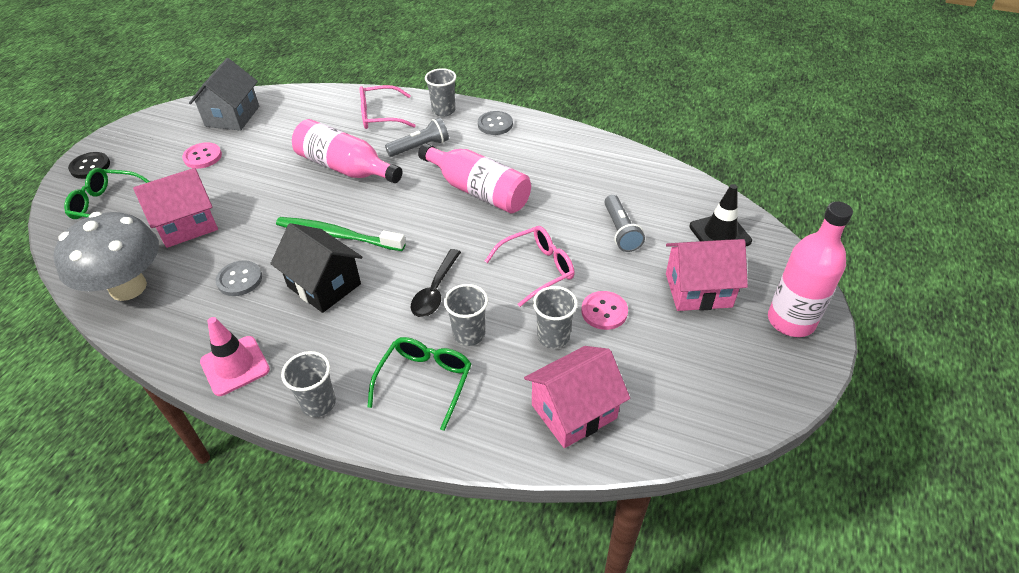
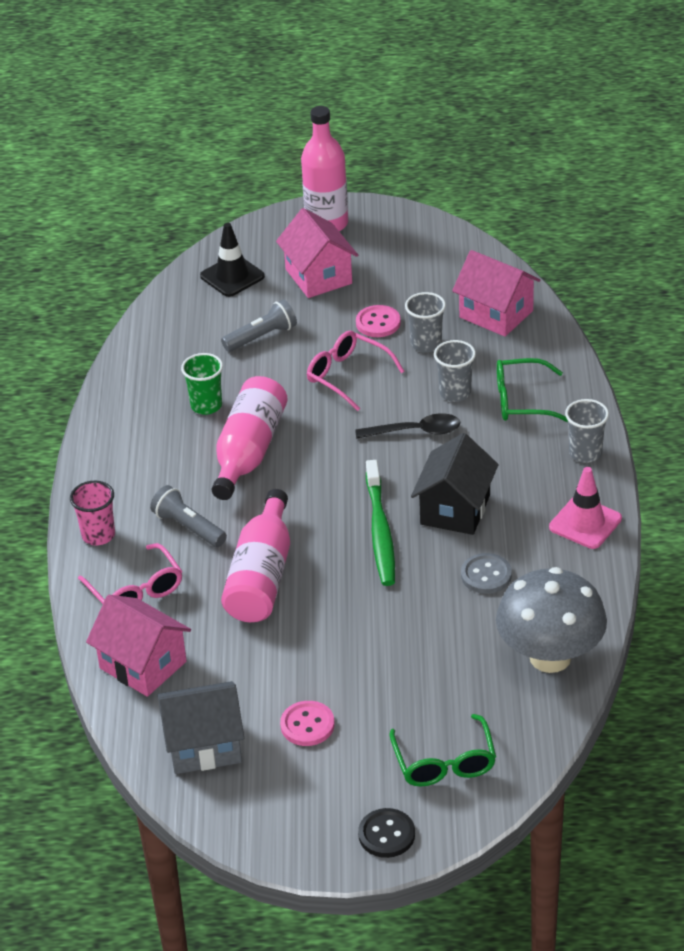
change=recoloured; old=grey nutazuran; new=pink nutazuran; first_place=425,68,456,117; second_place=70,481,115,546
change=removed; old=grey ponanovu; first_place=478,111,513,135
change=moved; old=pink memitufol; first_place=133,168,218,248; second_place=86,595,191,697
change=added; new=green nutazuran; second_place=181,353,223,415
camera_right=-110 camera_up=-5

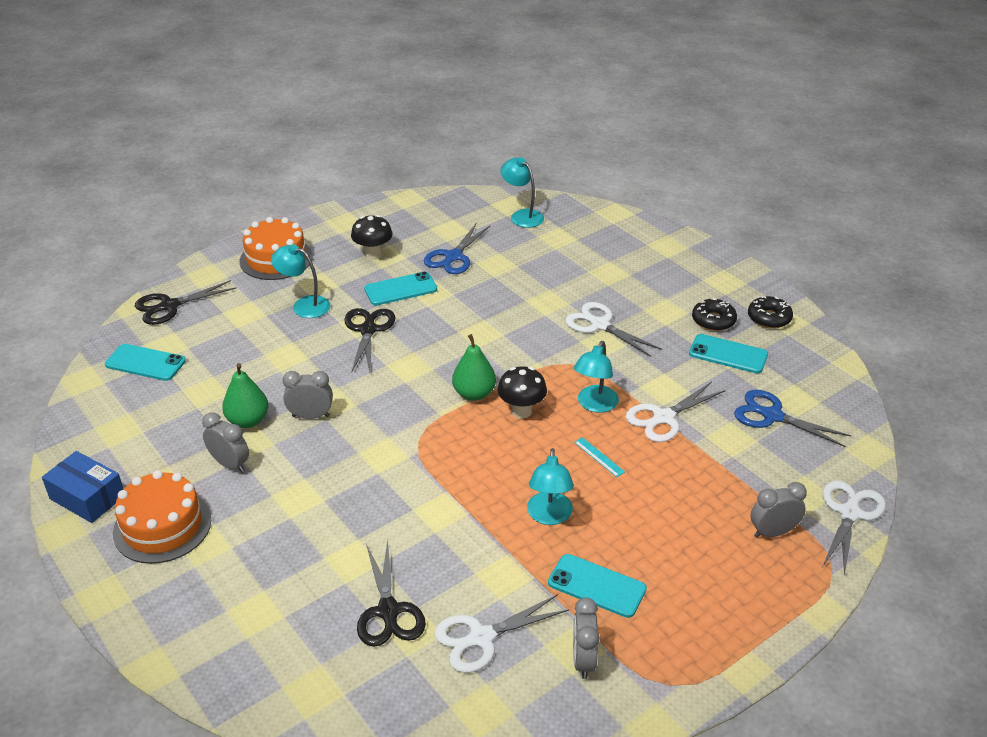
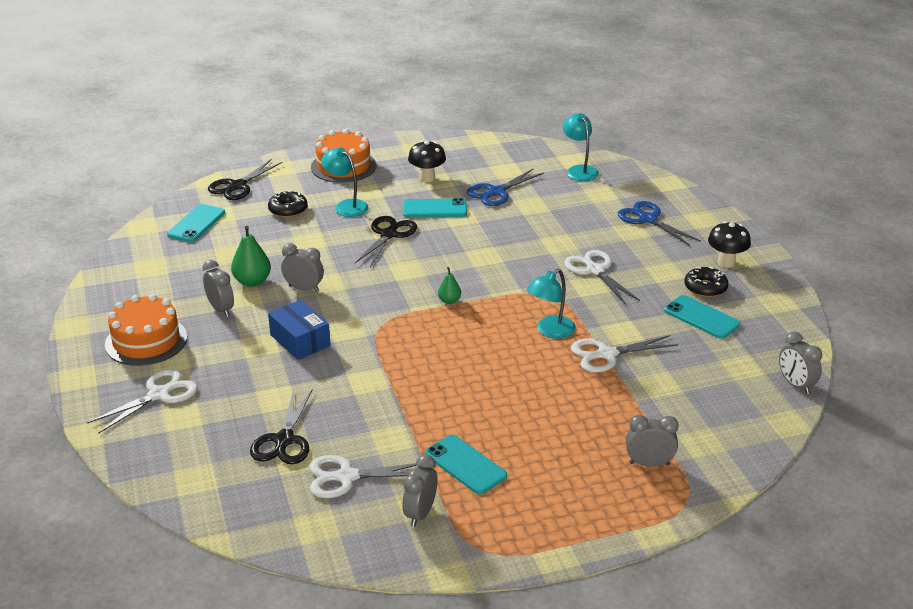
change=turned; old=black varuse; first_place=135,280,237,325; second_place=208,160,282,200; degrees=-45
change=moved; old=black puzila; first_place=748,296,793,329; second_place=268,190,308,218
change=resized; old=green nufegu; first_place=452,334,496,401; second_place=438,267,461,304; factor=0.58
change=turned; old=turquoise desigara; first_place=105,344,186,381; second_place=167,204,225,242; degrees=75
change=moved; old=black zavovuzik; first_place=498,366,547,419; second_place=708,221,751,268
change=moved; old=blue varuse; first_place=734,390,851,447; second_place=618,201,701,246
change=removed; old=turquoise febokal; first_place=574,437,625,477
change=removed; old=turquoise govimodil; first_place=527,448,574,525
change=moved; old=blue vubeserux; first_place=42,451,123,523; second_place=268,300,330,360
change=moved; old=white varuse; first_place=822,481,886,576; second_place=87,369,198,434
change=added; new=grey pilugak; second_place=779,332,822,394
camera_right=20 camera_up=-5

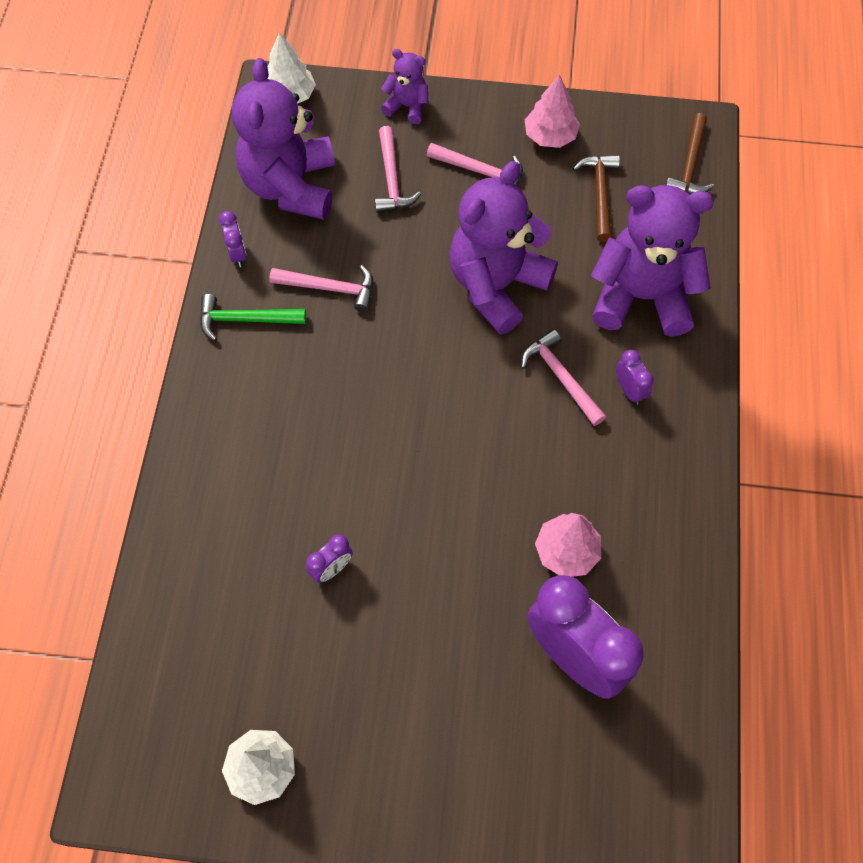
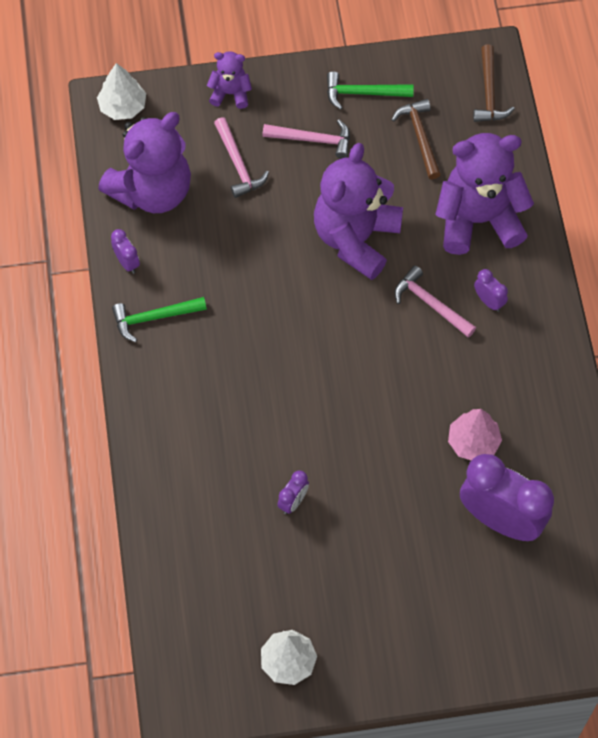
change=turned; old=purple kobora; first_place=232,58,335,220; second_place=98,112,191,213; degrees=-120
change=replaced; old=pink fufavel; new=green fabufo; first_place=525,75,580,148; second_place=327,72,414,110
change=removed; old=pink fabufo; first_place=269,265,373,312
camera_right=-15 camera_up=0

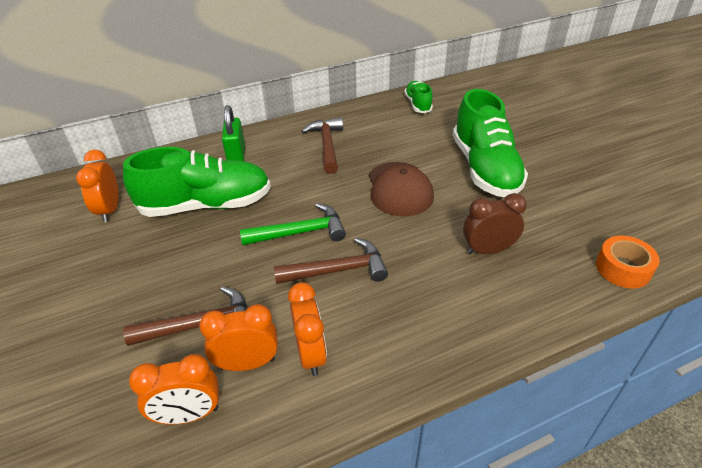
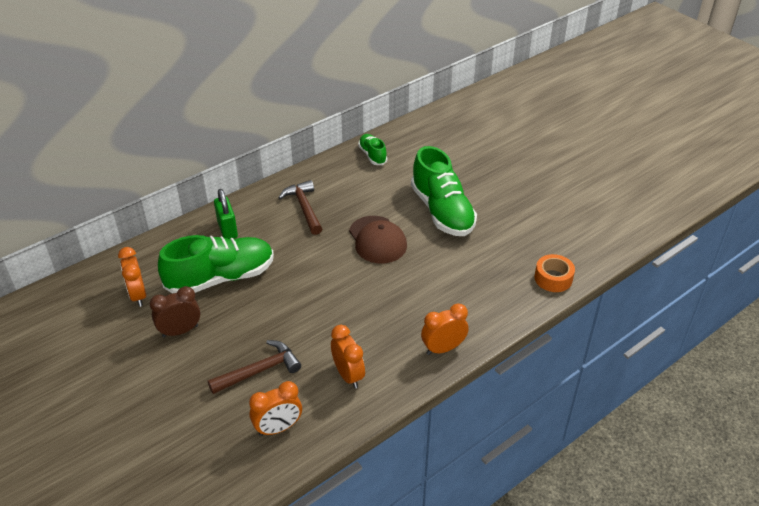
change=moved; old=brown pilugak; first_place=463,193,527,255; second_place=150,286,201,338
change=removed; old=green fabufo; first_place=240,203,346,245
change=removed; old=brown fabufo; first_place=274,238,388,284
change=moved; old=orange pilugak; first_place=199,304,278,371; second_place=421,304,469,355
camera_right=-15 camera_up=0

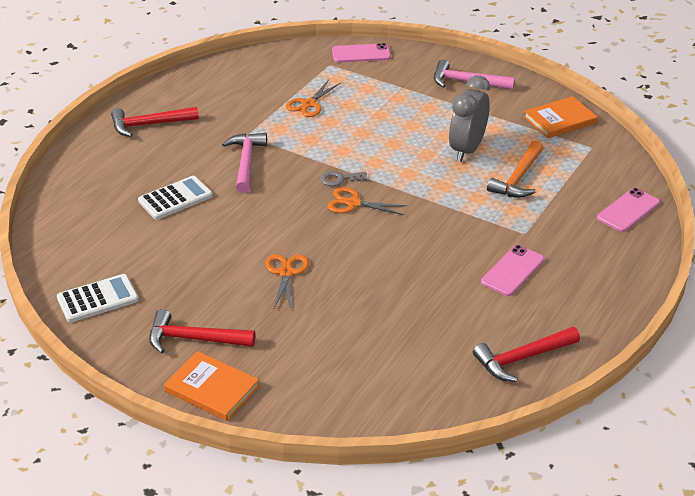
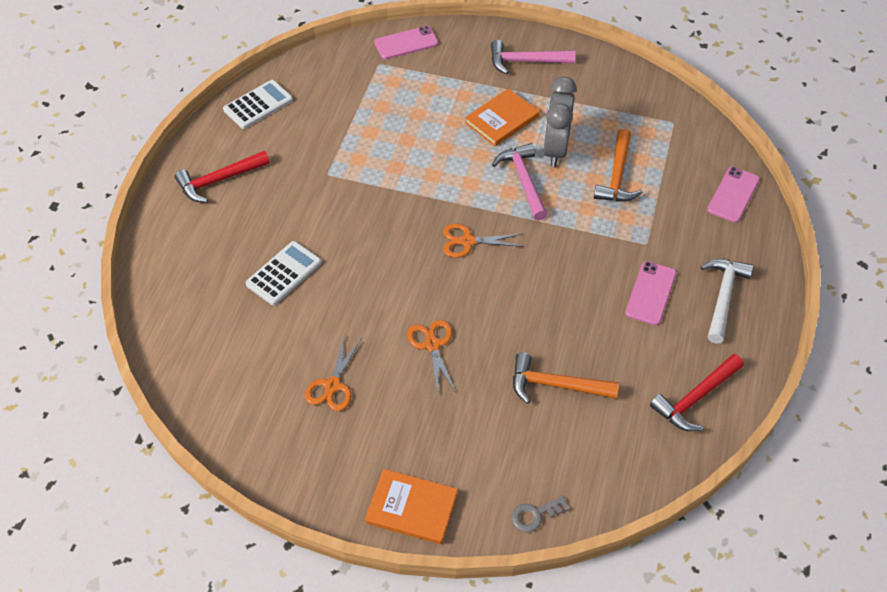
change=moved; old=orange varuse; first_place=286,80,341,117; second_place=305,334,361,411
change=moved; old=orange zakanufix; first_place=524,96,598,138; second_place=465,88,539,147
change=moved; old=pink fabufo; first_place=222,133,267,193; second_place=492,143,548,220
change=moved; old=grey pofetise; first_place=320,171,368,186; second_place=512,496,570,532
change=moved; old=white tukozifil; first_place=57,274,139,323; second_place=223,80,293,129
change=removed; old=red fabufo; first_place=149,309,255,353
change=added; new=white fabufo; second_place=701,259,754,344
change=added; new=orange fabufo; second_place=513,352,619,404
camera_right=-15 camera_up=15

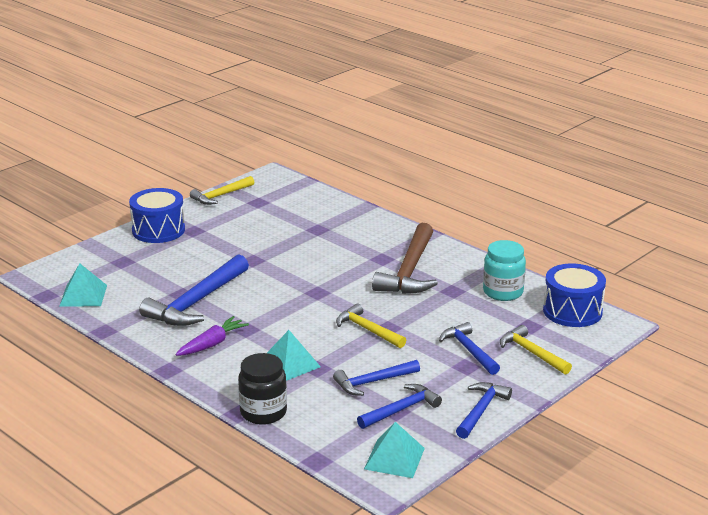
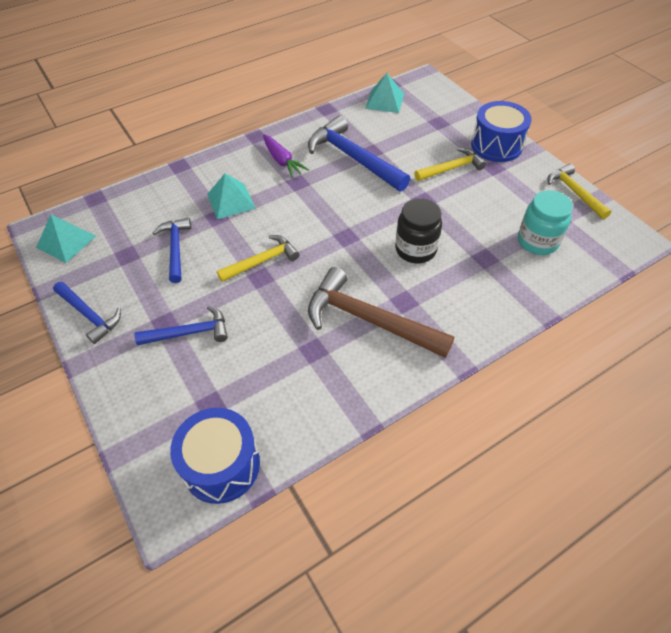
change=moved; old=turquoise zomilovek; first_place=483,240,526,301; second_place=518,190,573,255
change=moved; old=yellow fabufo; first_place=500,325,572,375; second_place=414,148,486,181
change=moved; old=black zomilovek; first_place=238,353,287,425; second_place=395,198,442,263
change=removed; old=blue fabufo; first_place=357,384,442,429
camera_right=105 camera_up=25

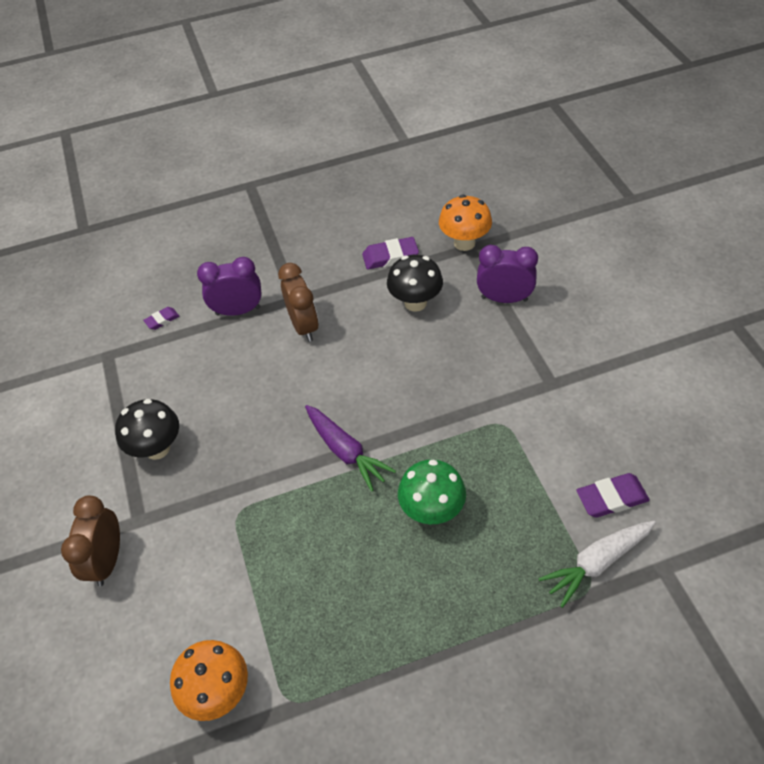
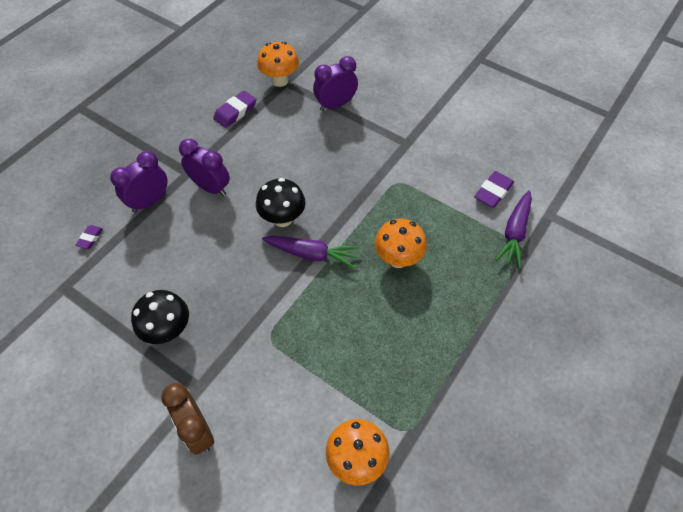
change=moved; old=black zavovuzik; first_place=387,255,443,312; second_place=256,178,306,227
change=recoloured; old=brown pilugak; new=purple pilugak; first_place=278,263,319,342; second_place=179,139,230,196
change=recoloured; old=green zavovuzik; new=orange zavovuzik; first_place=398,459,466,524; second_place=375,219,427,268
change=recoloured; old=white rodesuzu; new=purple rodesuzu; first_place=538,521,656,608; second_place=495,190,532,268
camera_right=-40 camera_up=5

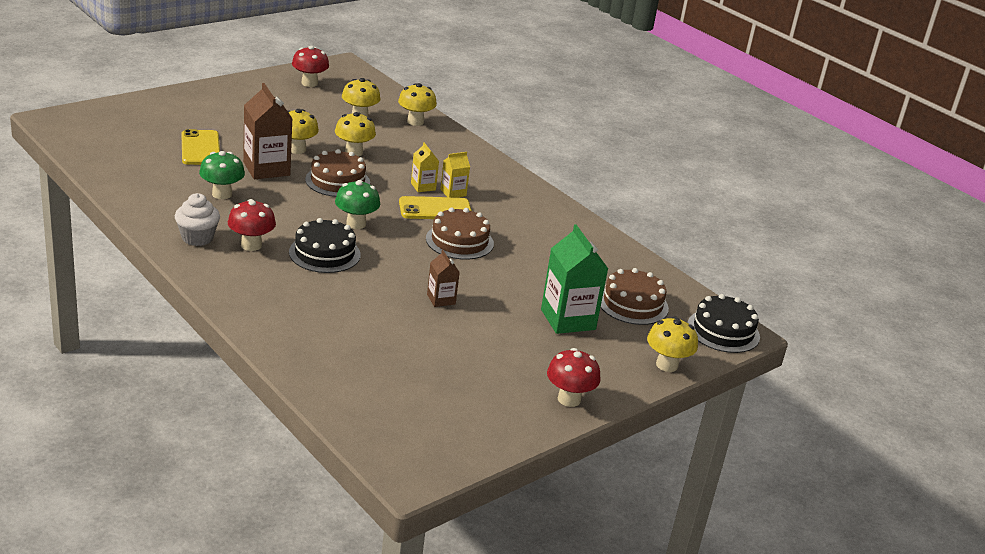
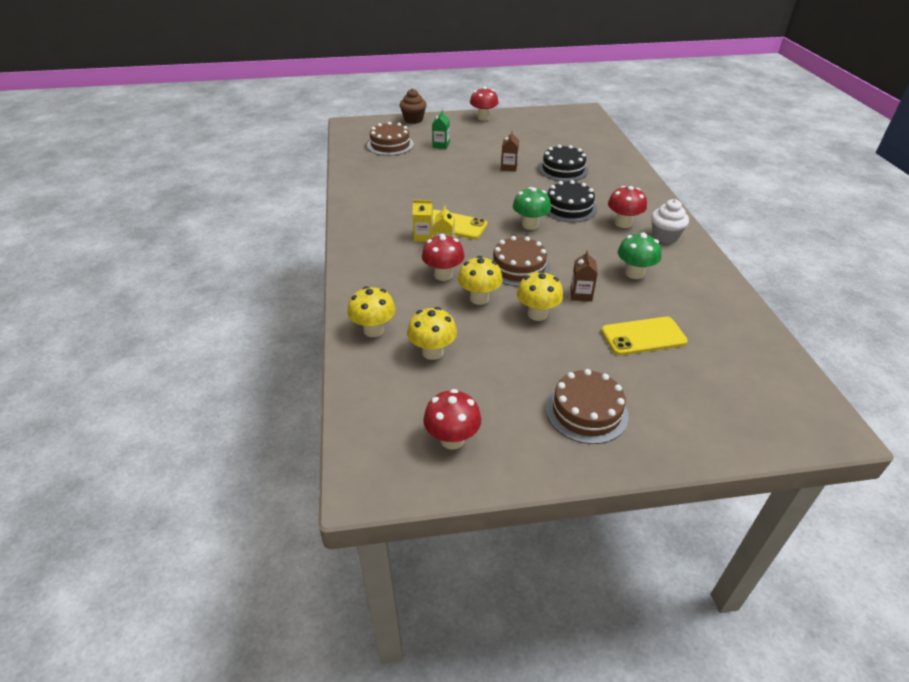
change=resized; old=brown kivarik; first_place=243,83,293,179; second_place=571,250,598,302; factor=0.53
change=turned; old=yellow desigara; first_place=181,129,220,165; second_place=601,317,688,355; degrees=60
change=moved; old=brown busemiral; first_place=426,207,494,260; second_place=546,369,629,444
change=resized; old=green kivarik; first_place=541,224,608,334; second_place=432,110,450,149; factor=0.53
change=moved; old=black busemiral; first_place=688,294,760,353; second_place=538,145,589,182
change=replaced; old=yellow zavovuzik; new=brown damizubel; first_place=647,317,698,372; second_place=400,88,427,124
change=added; new=red zavovuzik; second_place=422,234,465,281
camera_right=-145 camera_up=10

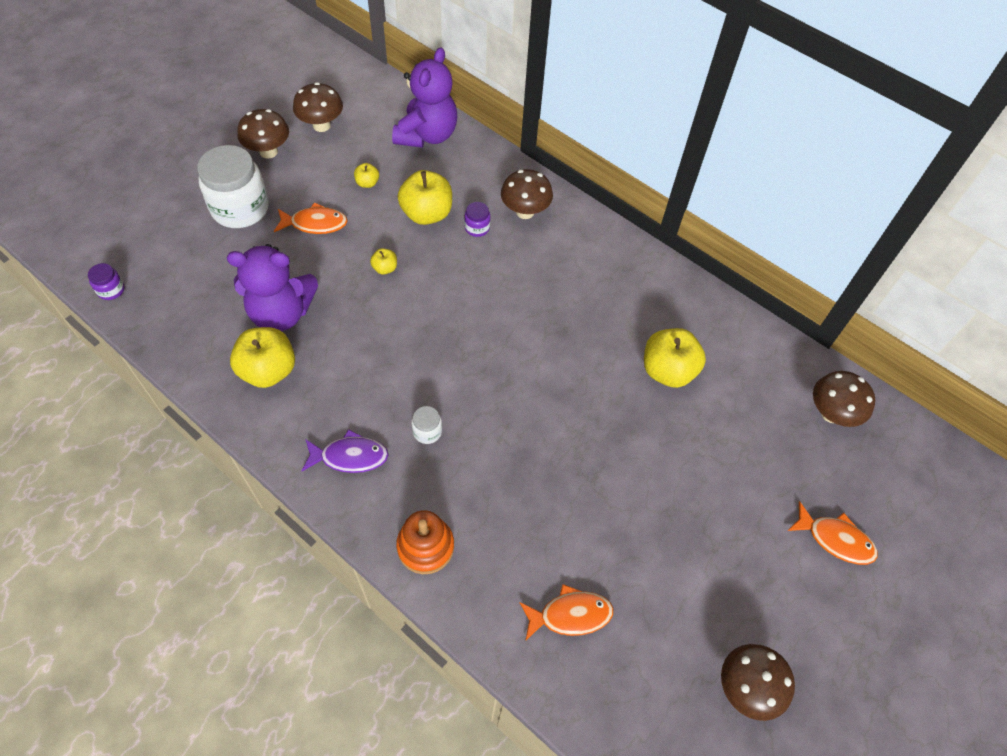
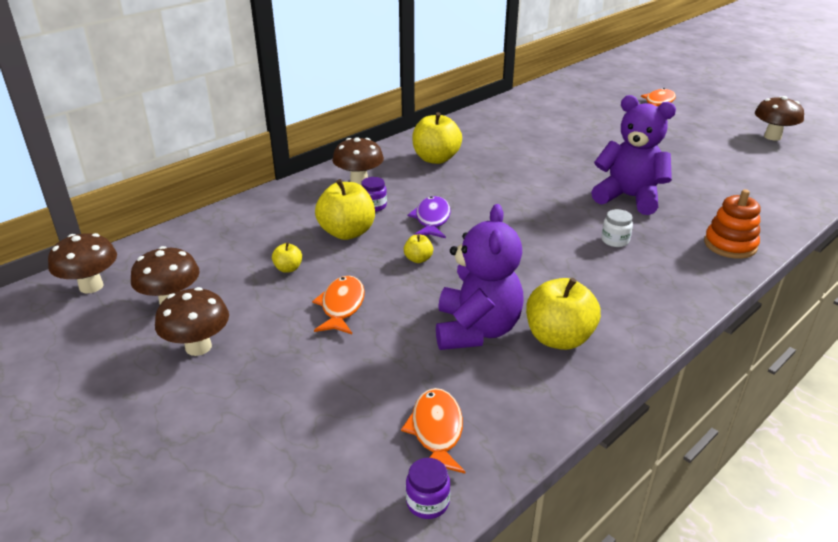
change=moved; old=purple kobora; first_place=392,47,457,148; second_place=591,95,676,215
change=removed; old=white zomilovek; first_place=197,145,269,228
change=moved; old=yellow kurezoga; first_place=644,328,706,388; second_place=412,112,462,164
change=moved; old=brown zavovuzik; first_place=813,371,875,427; second_place=48,233,117,294
change=moved; old=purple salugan; first_place=302,429,388,473; second_place=408,196,451,238
change=moved; old=orange salugan; first_place=519,584,613,641; second_place=401,388,466,474
camera_right=-80 camera_up=-25

